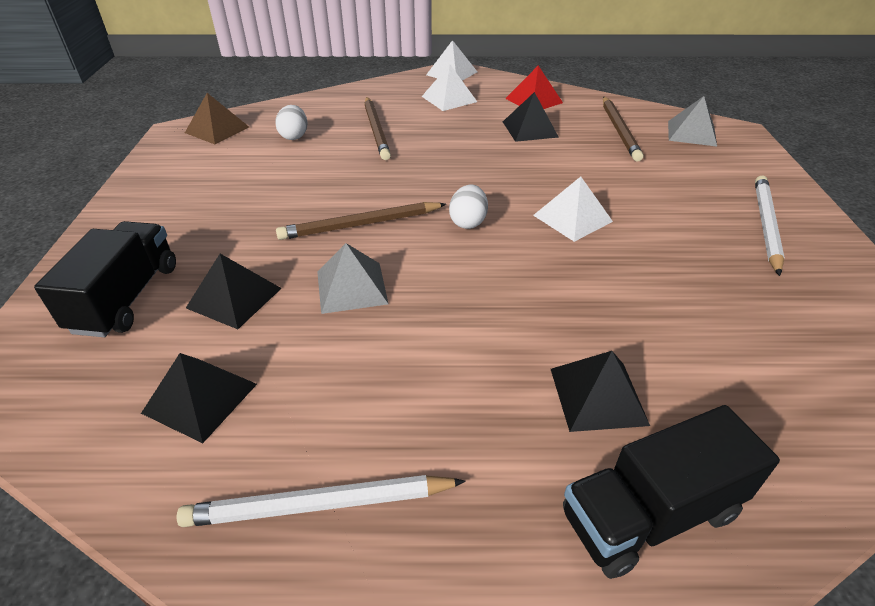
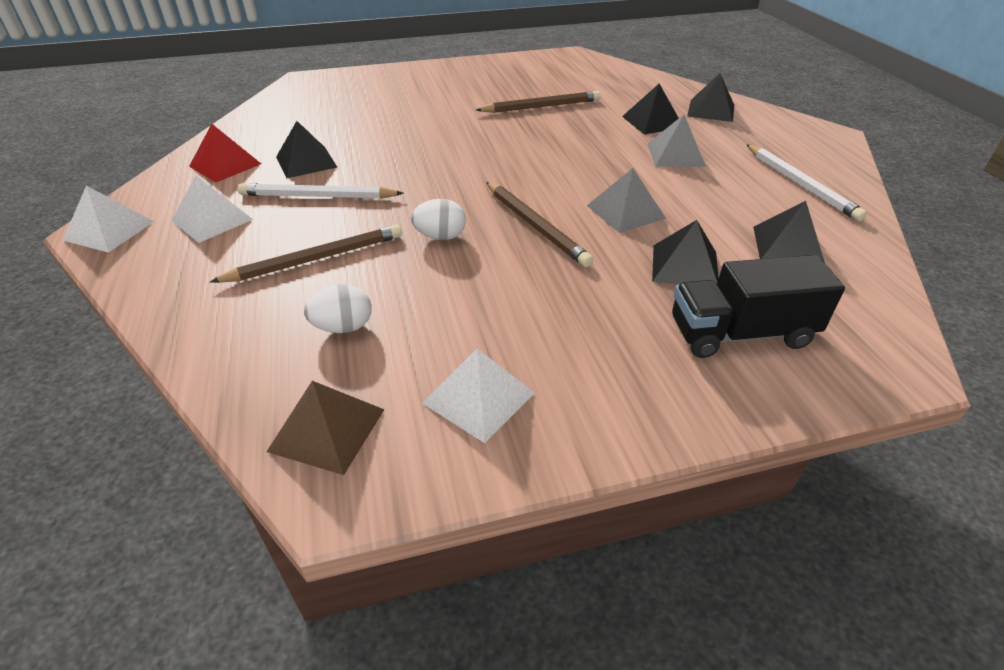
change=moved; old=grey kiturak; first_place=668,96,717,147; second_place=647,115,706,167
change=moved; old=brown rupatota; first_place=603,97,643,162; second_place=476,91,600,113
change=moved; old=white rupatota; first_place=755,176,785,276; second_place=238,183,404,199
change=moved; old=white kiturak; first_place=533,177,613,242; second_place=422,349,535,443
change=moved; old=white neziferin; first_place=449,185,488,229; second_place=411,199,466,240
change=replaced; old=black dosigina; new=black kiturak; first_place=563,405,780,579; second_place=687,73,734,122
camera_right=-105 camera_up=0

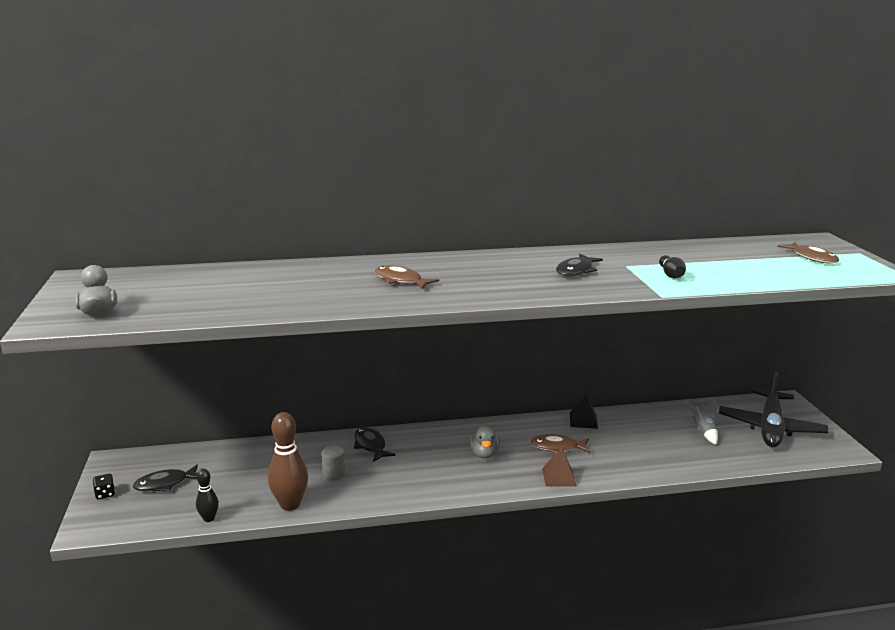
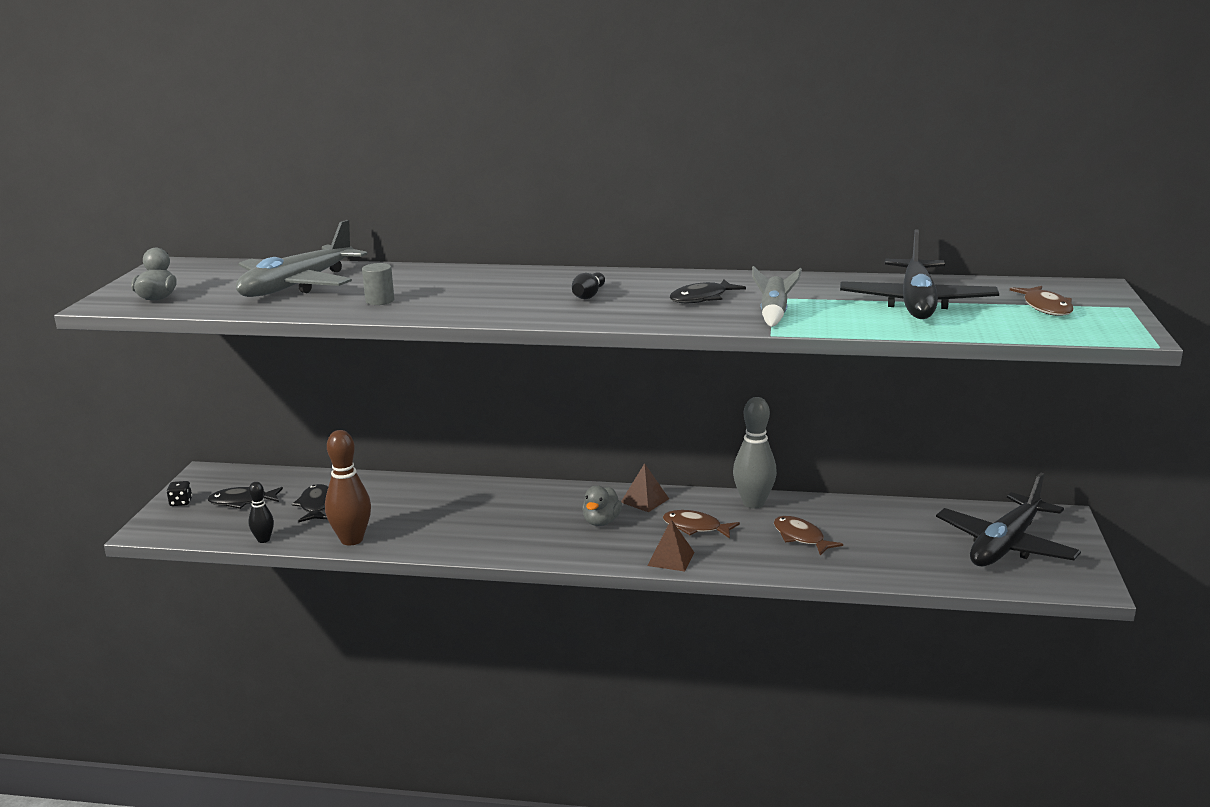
change=moved; old=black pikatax; first_place=659,255,686,278; second_place=572,272,605,299
change=moved; old=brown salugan; first_place=375,265,439,289; second_place=774,516,843,556
change=replaced; old=black kiturak; new=grey pikatax; first_place=570,393,598,429; second_place=733,397,777,508
change=moved; old=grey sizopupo; first_place=685,398,718,445; second_place=752,266,802,327
change=moved; old=black salugan; first_place=354,427,396,462; second_place=292,484,328,522
change=moved; old=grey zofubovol; first_place=321,446,345,481; second_place=362,263,394,305
change=added; new=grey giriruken; second_place=236,220,367,297
change=added; new=black giriruken; second_place=840,229,999,319
change=added; new=brown kiturak; second_place=622,463,669,512
camera_right=20 camera_up=0

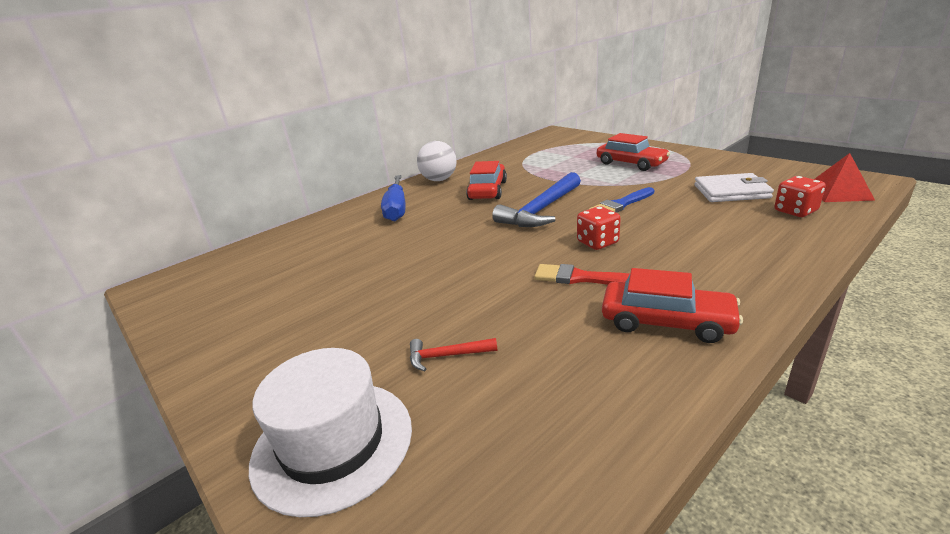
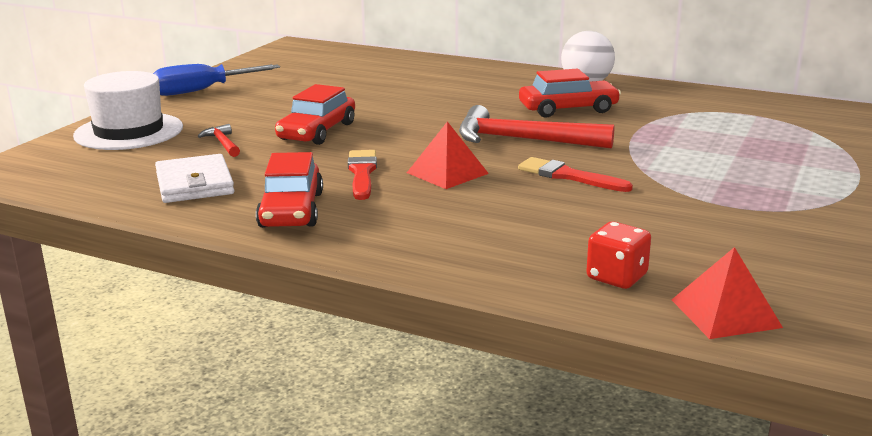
change=moved; old=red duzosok; first_place=597,133,670,171; second_place=275,84,355,145
change=recoloured; old=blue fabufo; new=red fabufo; first_place=492,172,581,227; second_place=459,105,614,149
change=moved; old=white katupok; first_place=694,173,774,202; second_place=155,154,234,203
change=moved; old=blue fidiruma; first_place=381,175,406,221; second_place=153,64,280,96
change=recoloured; old=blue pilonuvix; new=red pilonuvix; first_place=588,187,654,213; second_place=518,157,633,192
change=replaced; old=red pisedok; new=red kiturak; first_place=577,206,621,250; second_place=407,121,489,189
camera_right=65 camera_up=-5

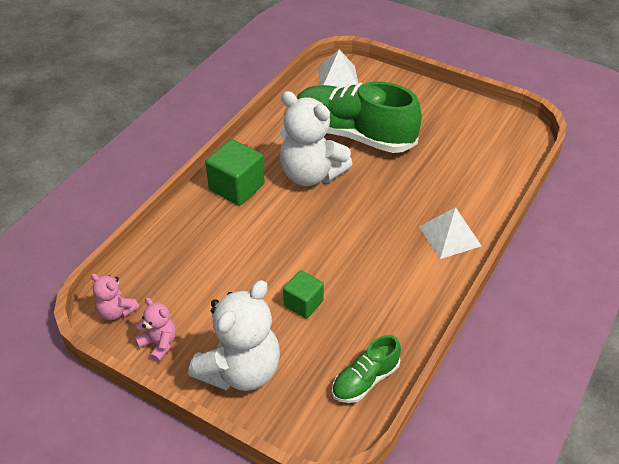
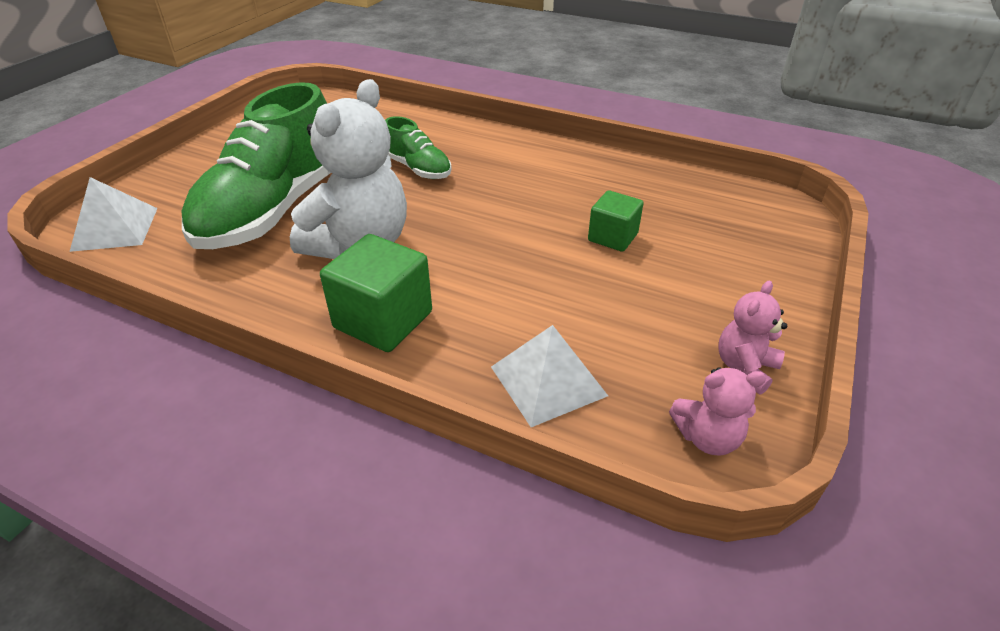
change=moved; old=white kiturak; first_place=419,207,482,259; second_place=491,325,608,427
change=turned; old=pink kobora; first_place=91,273,139,320; second_place=669,367,766,456; degrees=60
change=removed; old=white kobora; first_place=188,280,280,391
change=moved; old=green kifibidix; first_place=332,335,401,403; second_place=385,116,452,179
camera_right=-95 camera_up=-5

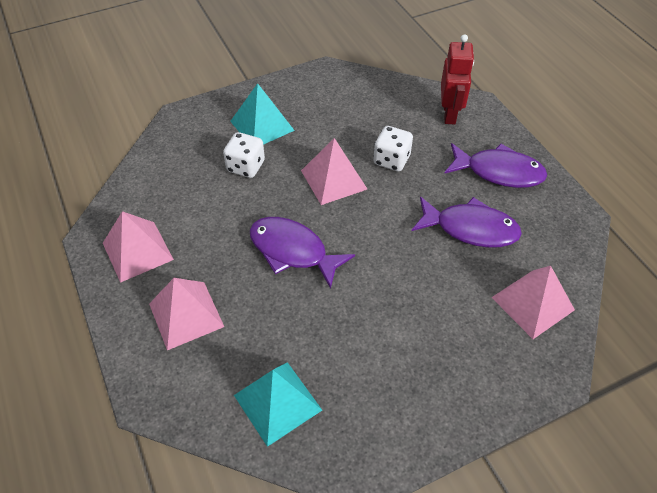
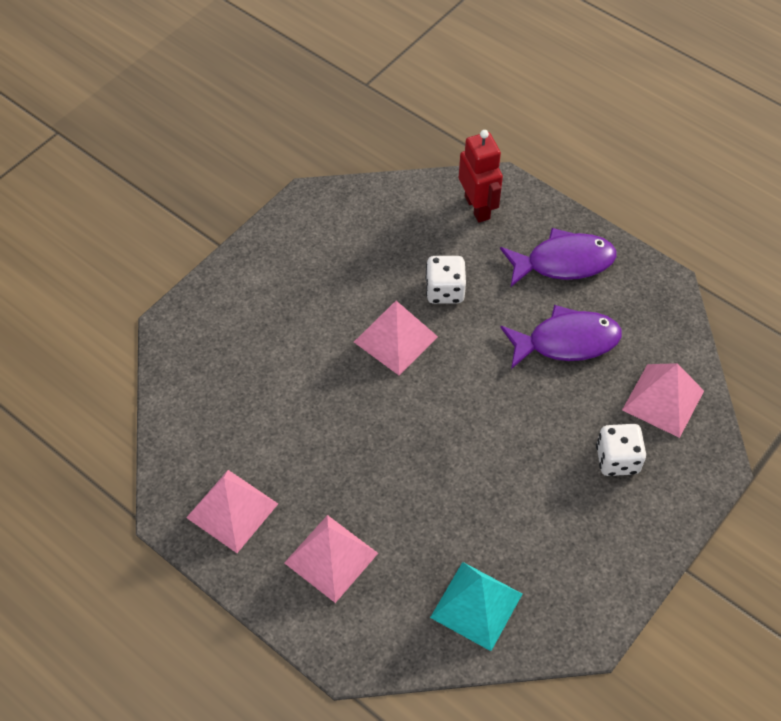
change=removed; old=turquoise kiturak; first_place=230,83,295,145
change=moved; old=white pisedok; first_place=223,132,265,178; second_place=596,424,646,476
change=removed; old=purple salugan; first_place=250,217,355,289
camera_right=-25 camera_up=5

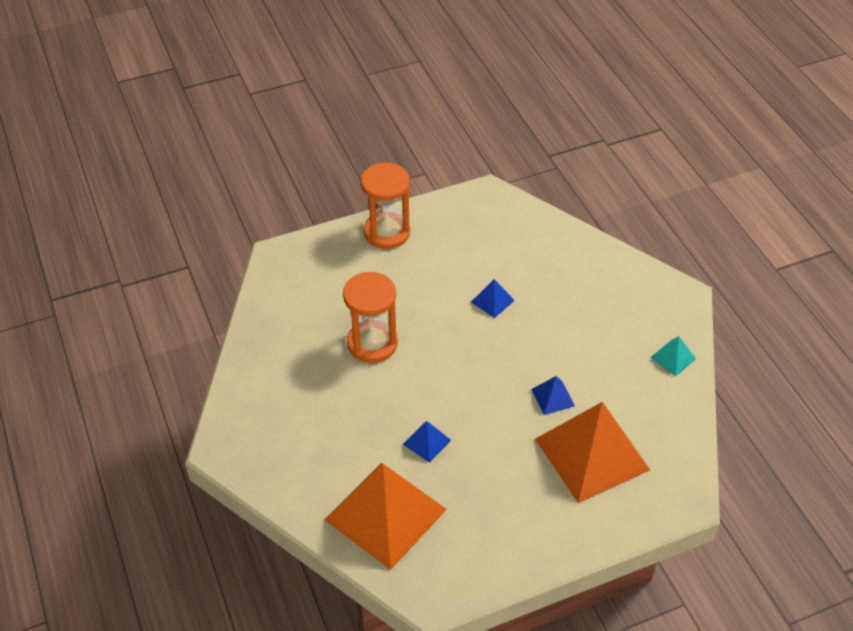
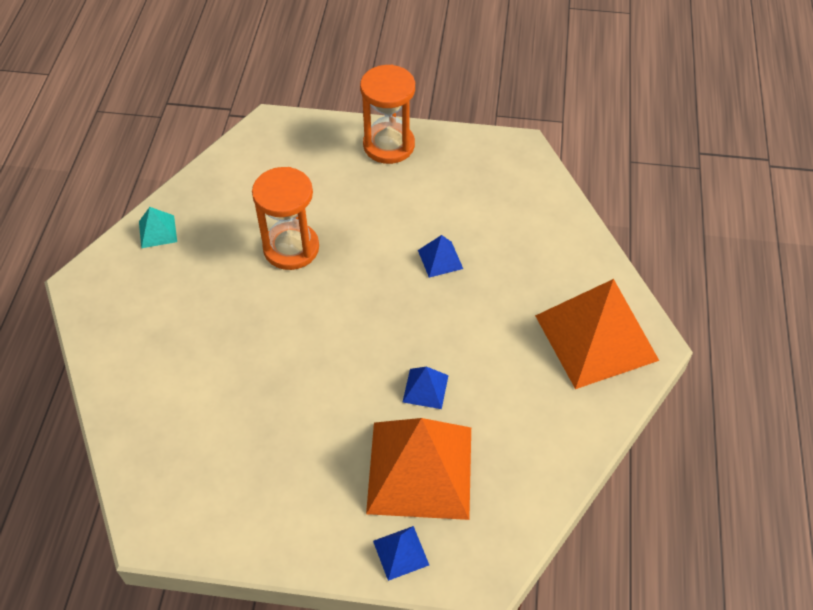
change=moved; old=turquoise kiturak; first_place=650,336,696,377; second_place=139,207,177,248
change=moved; old=blue kiturak; first_place=403,421,451,463; second_place=373,526,429,581
change=moved; old=orange kiturak; first_place=325,463,447,570; second_place=535,279,659,389
camera_right=30 camera_up=5

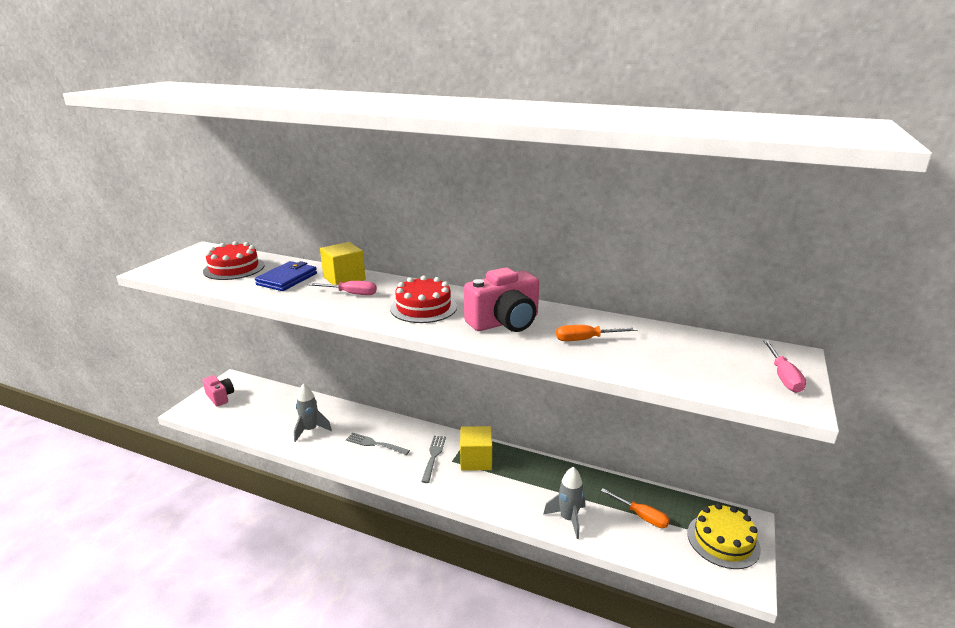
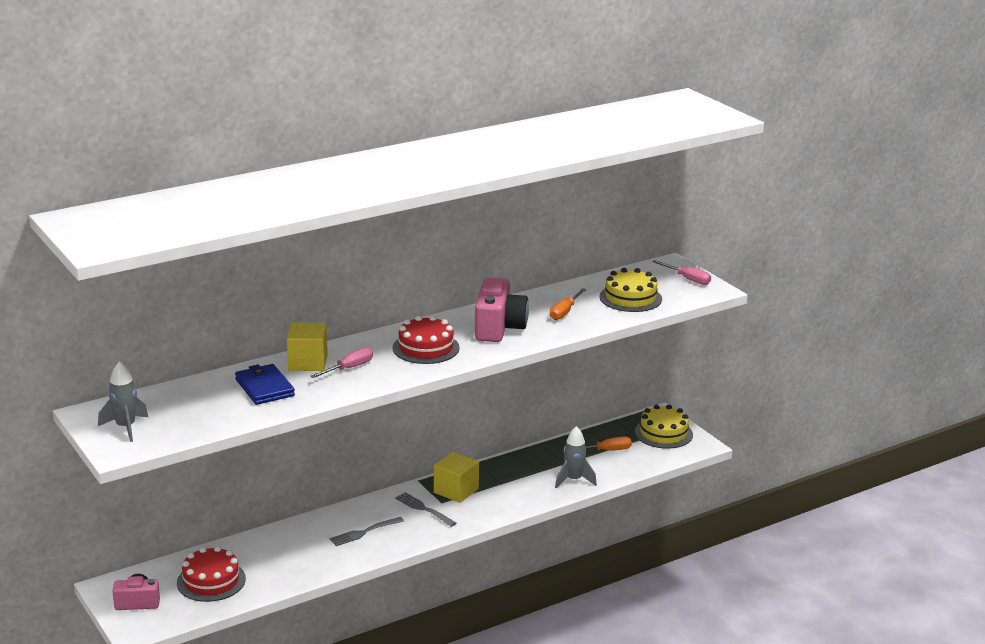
change=moved; old=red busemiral; first_place=203,241,265,280; second_place=177,546,246,602
change=moved; old=grey sizopupo; first_place=294,383,332,442; second_place=98,361,148,442
change=added; new=yellow busemiral; second_place=599,268,662,312
camera_right=-55 camera_up=0

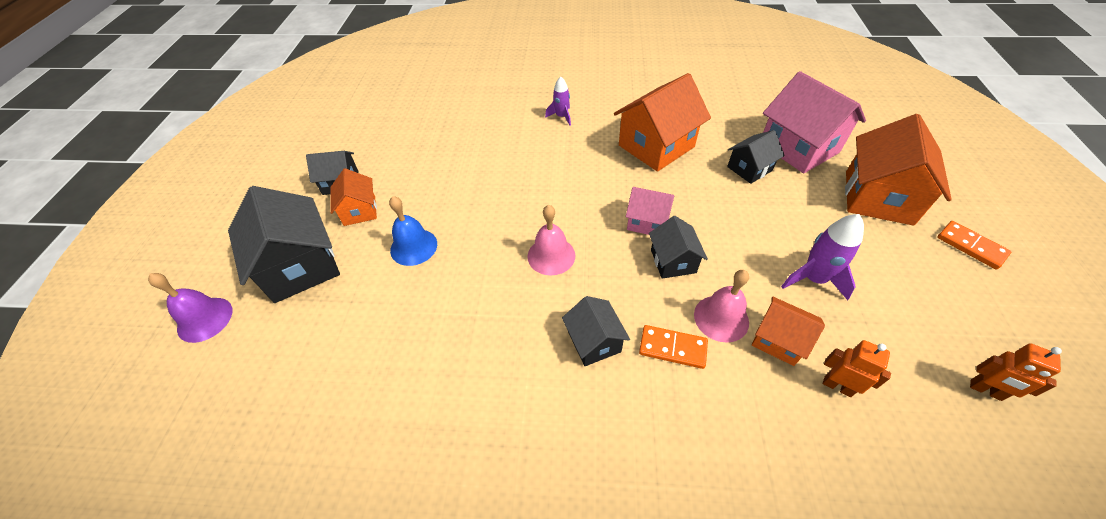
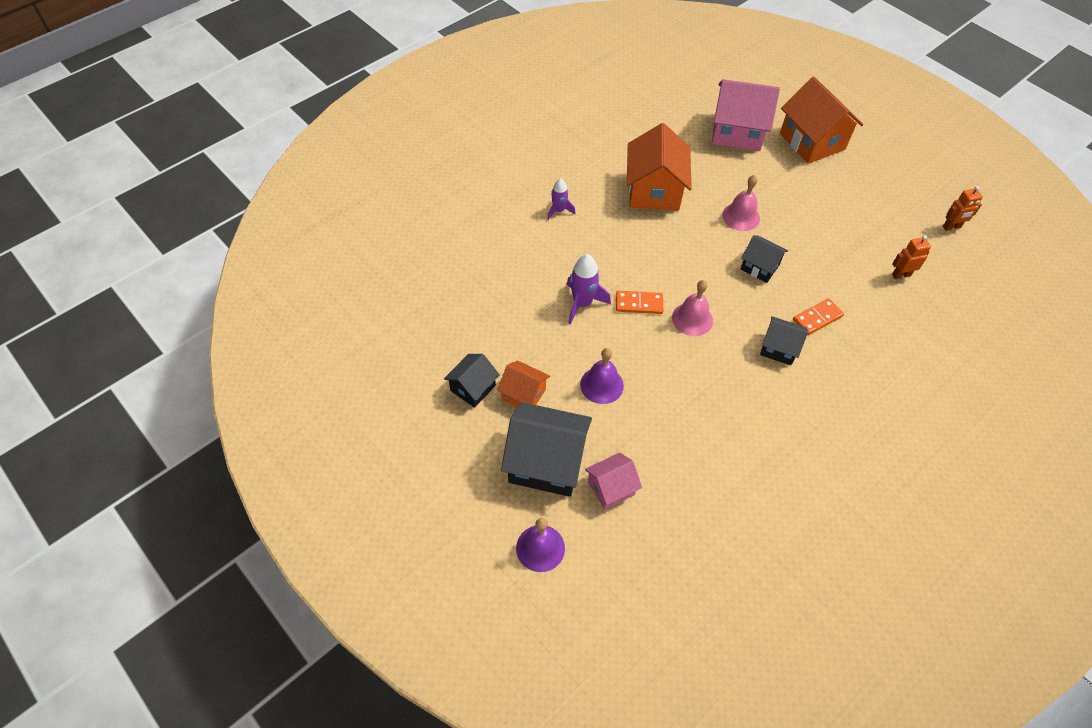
change=removed; old=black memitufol; first_place=727,130,785,184
change=moved; old=pink memitufol; first_place=626,187,674,235; second_place=585,453,642,510
change=recoloured; old=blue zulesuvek; new=purple zulesuvek; first_place=389,196,437,266; second_place=580,348,624,404
change=moved; old=purple sizopupo; first_place=781,214,864,300; second_place=567,254,611,324
change=moved; old=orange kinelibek; first_place=937,221,1011,269; second_place=616,291,663,314
change=moved; old=pink zulesuvek; first_place=694,270,749,343; second_place=722,175,760,231
change=removed; old=orange memitufol; first_place=752,297,825,366
camera_right=-50 camera_up=5

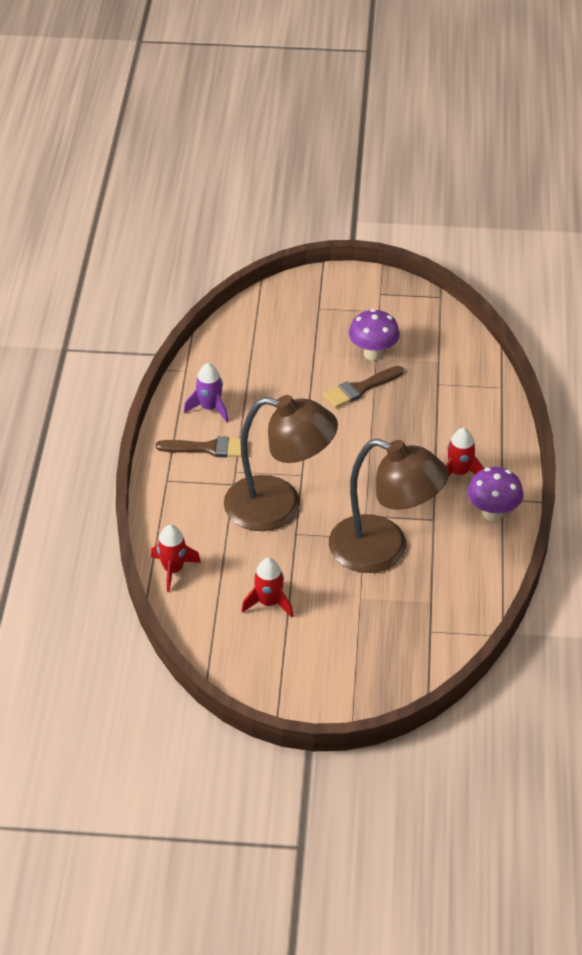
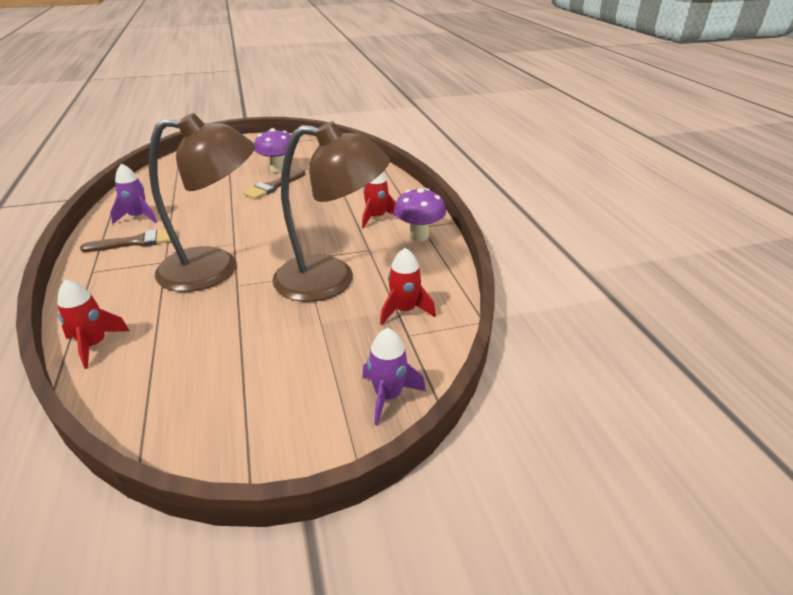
change=moved; old=red sizopupo; first_place=241,558,293,617; second_place=380,247,436,325
change=added; new=purple sizopupo; second_place=363,328,426,426
camera_right=-20 camera_up=-10

